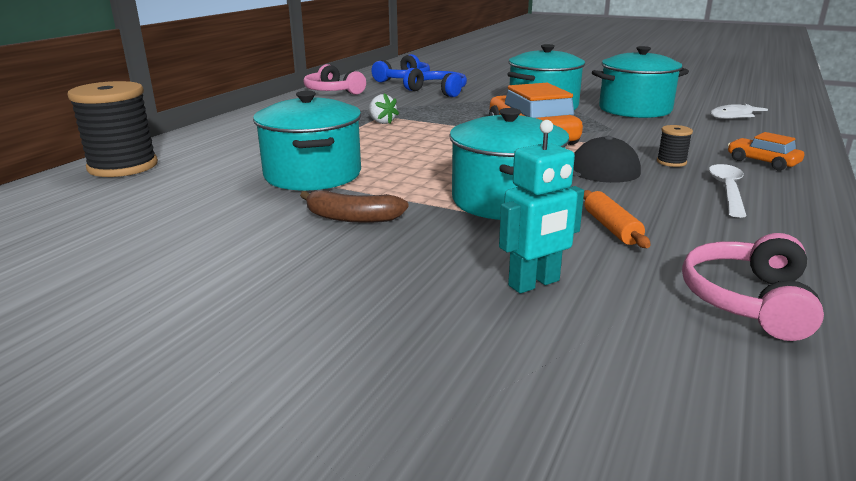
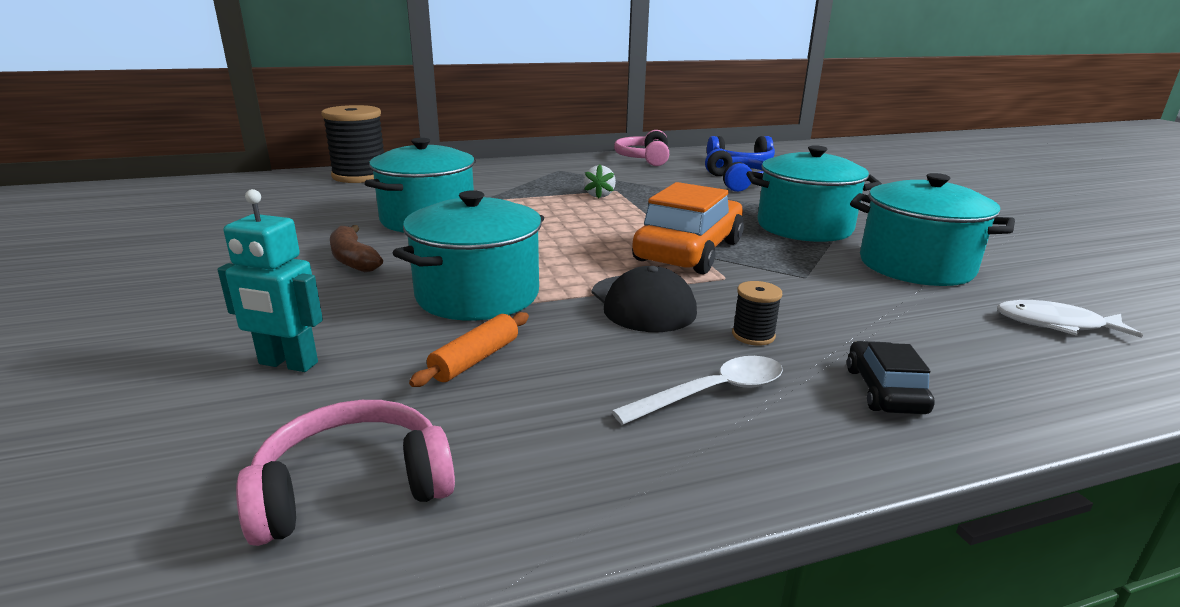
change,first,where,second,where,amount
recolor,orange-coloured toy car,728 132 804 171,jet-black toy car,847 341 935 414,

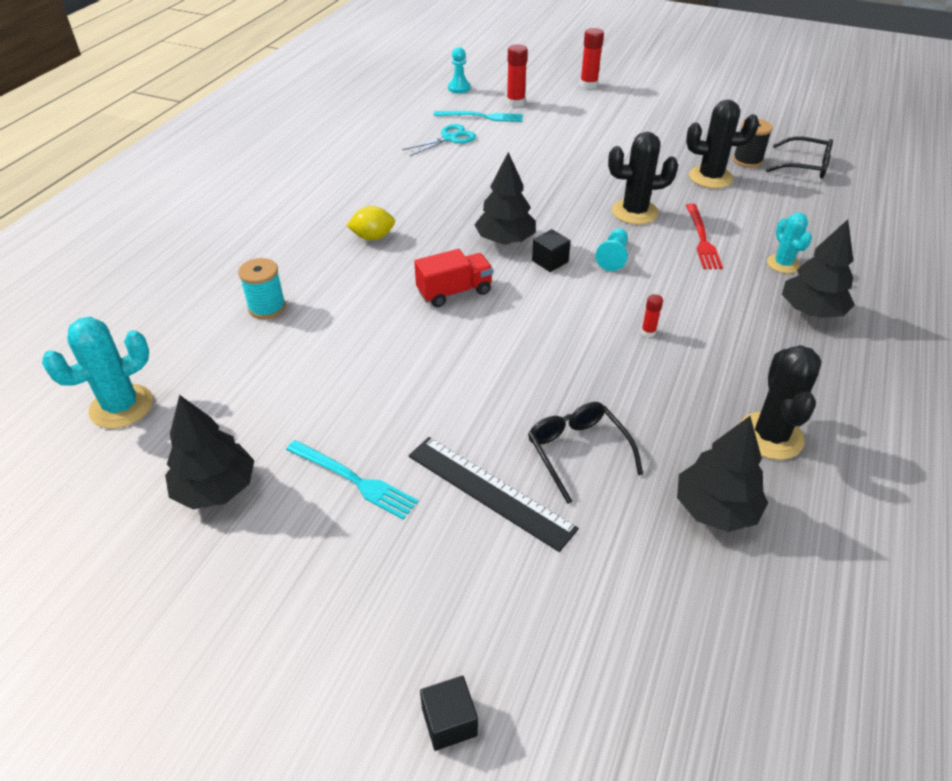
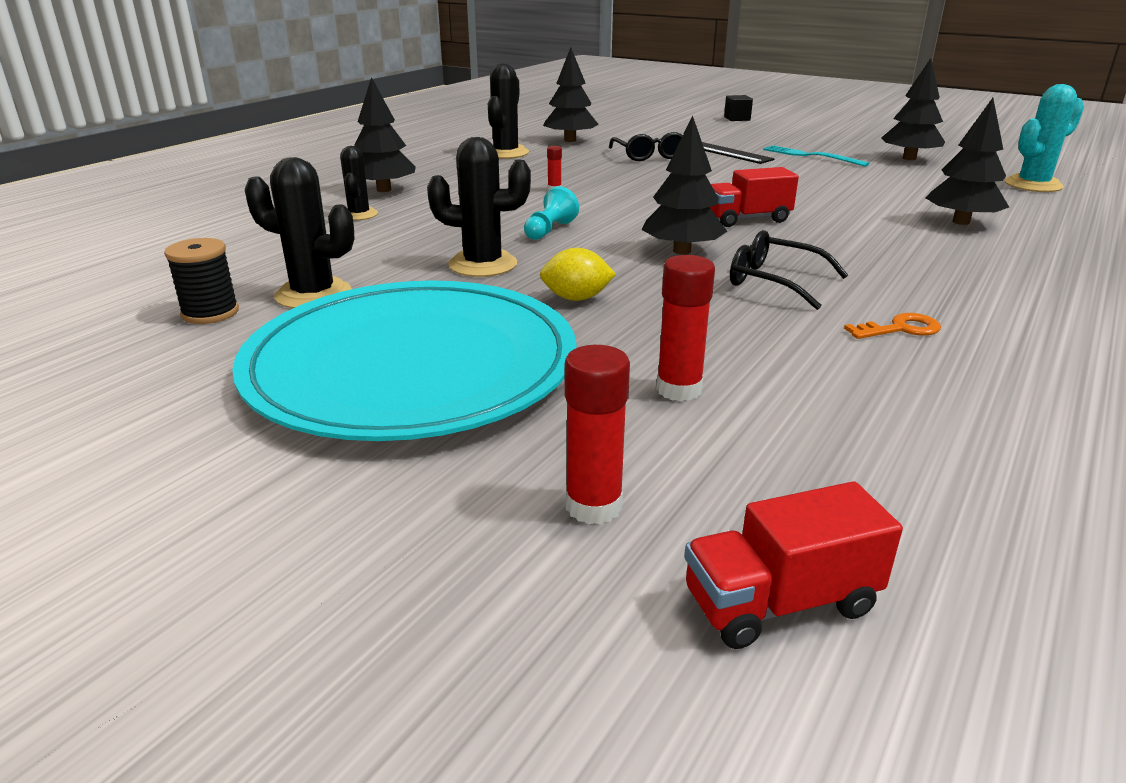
change,first,where,second,where,amount
replace,aqua spool,238 258 286 319,jet-black toy tree,926 98 1009 225,
move,golden toy lemon,346 206 395 240,,540 248 616 301,
delete,aqua shears,402 124 476 156,,,
delete,aqua dinner fork,434 111 523 122,,,
replace,aqua game pawn,448 47 471 94,red truck,684 481 903 649,
delete,jet-black cube,532 229 571 272,,,
move,red glue,580 28 604 89,,656 255 715 401,
delete,red dinner fork,686 203 723 269,,,
move,jet-black glasses,766 136 833 179,,730 230 848 310,
recolor,aqua prickly plant,767 213 812 273,jet-black prickly plant,340 146 378 220,
insert,,,aqua dinner plate,232 280 577 441,
insert,,,orange-coloured latchkey,844 313 941 339,

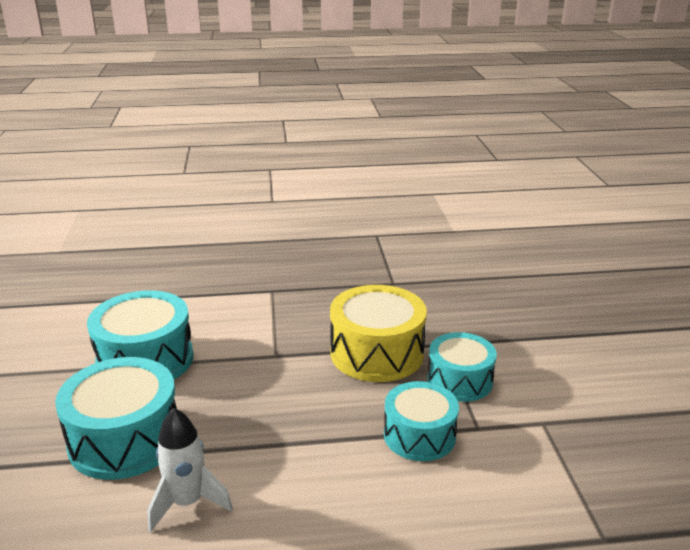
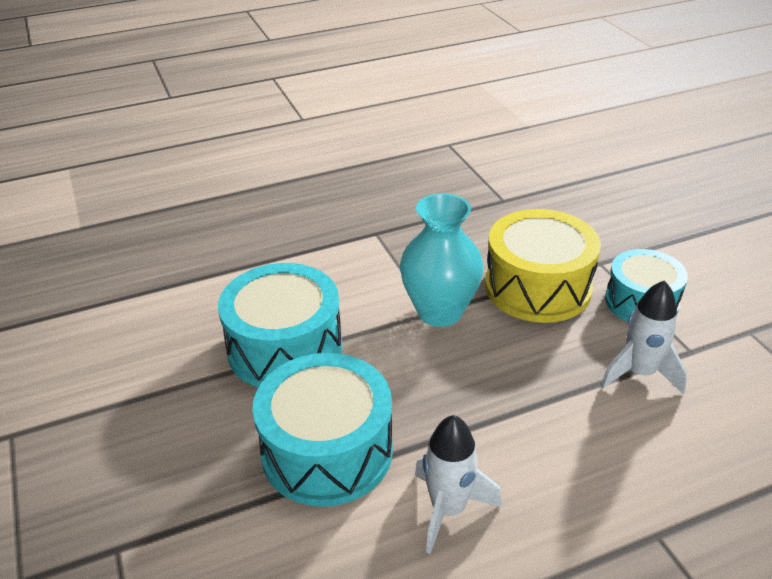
change,first,where,second,where,amount
replace,aqua snare drum,384 381 459 461,snow-white toy rocket,601 280 687 394,
insert,,,aqua flower vase,400 193 483 327,

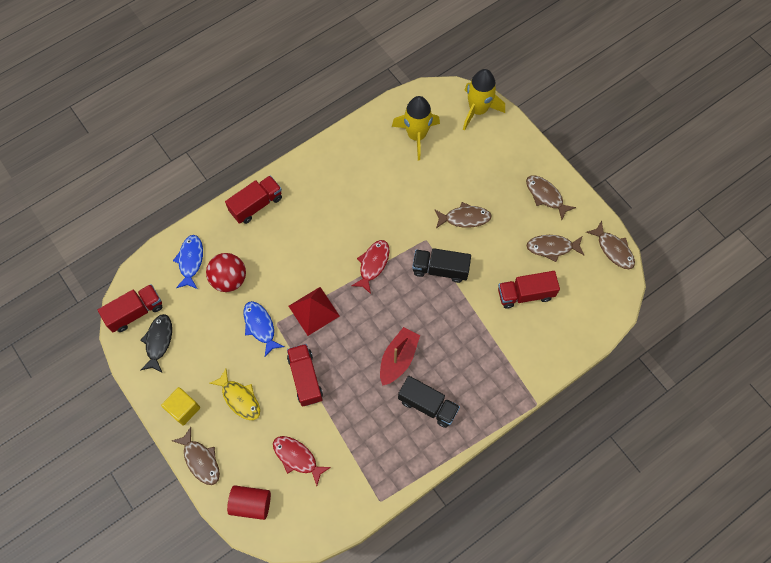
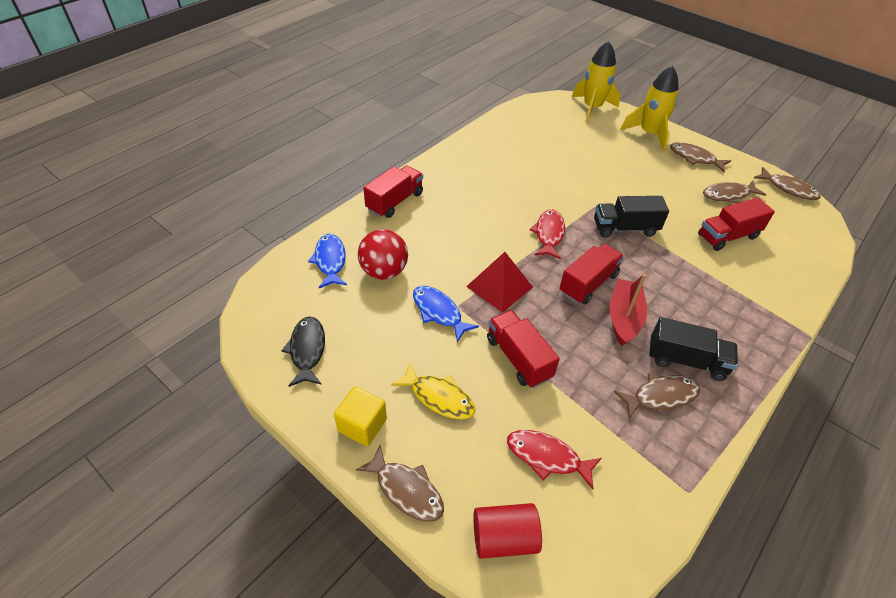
change,first,where,second,where,amount
move,red truck,98 284 162 332,,559 244 624 304,
move,golden toy rocket,392 96 440 160,,620 65 679 150,
move,russet toy fish,434 202 492 228,,614 373 700 419,

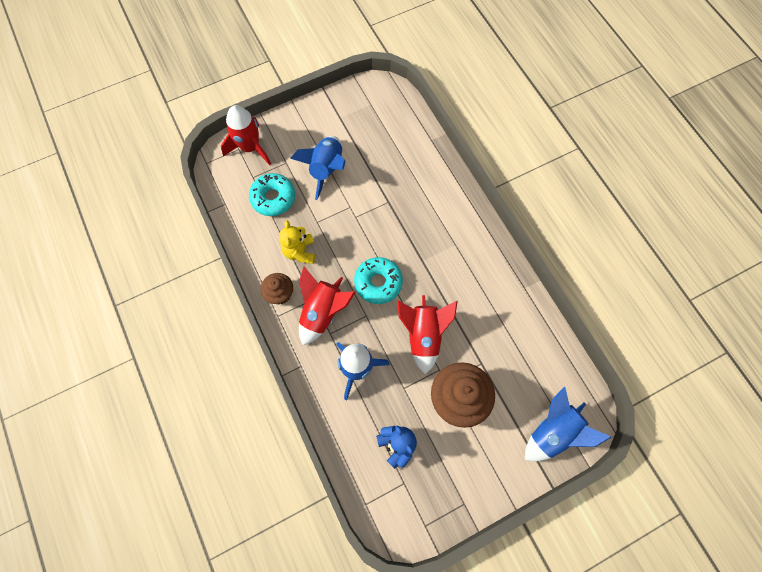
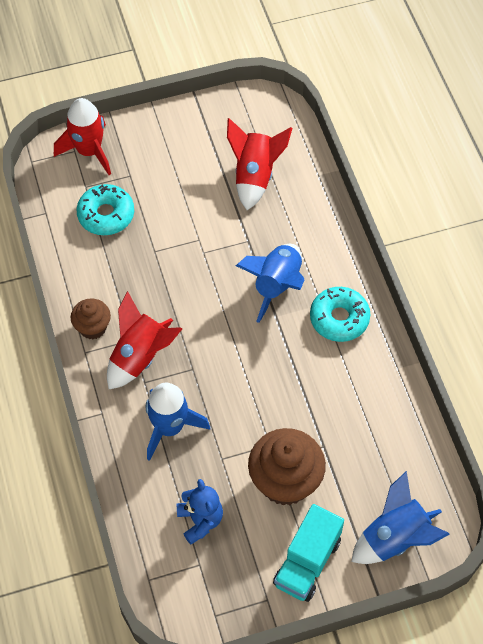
change,first,where,second,where,amount
delete,golden teddy bear,279 220 315 264,,,
move,cobalt toy rocket,290 136 346 200,,236 244 304 323,
move,aqua doughnut,354 257 403 304,,310 287 370 342,
move,red toy rocket,397 295 458 374,,227 118 292 210,
insert,,,aqua truck,273 504 344 602,

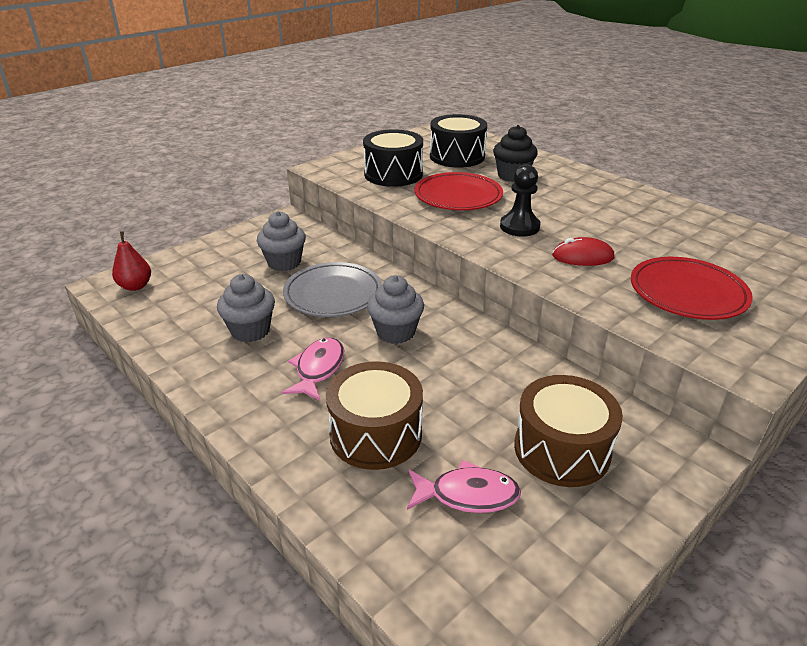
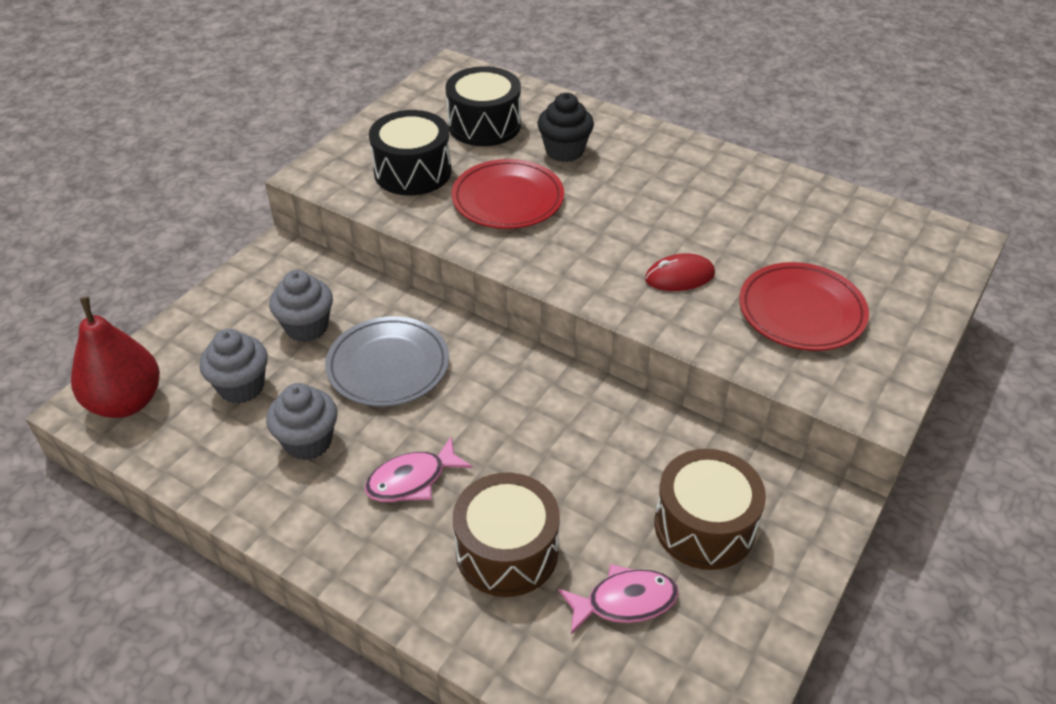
change,first,where,second,where,amount
resize,red pear,112 232 151 291,,71 297 160 418,x1.72
rotate,pink toy fish,282 338 344 401,,364 437 472 502,120 degrees counterclockwise
move,grey fairy cake,367 275 424 344,,199 329 268 404,
delete,jet-black game pawn,500 164 540 237,,,

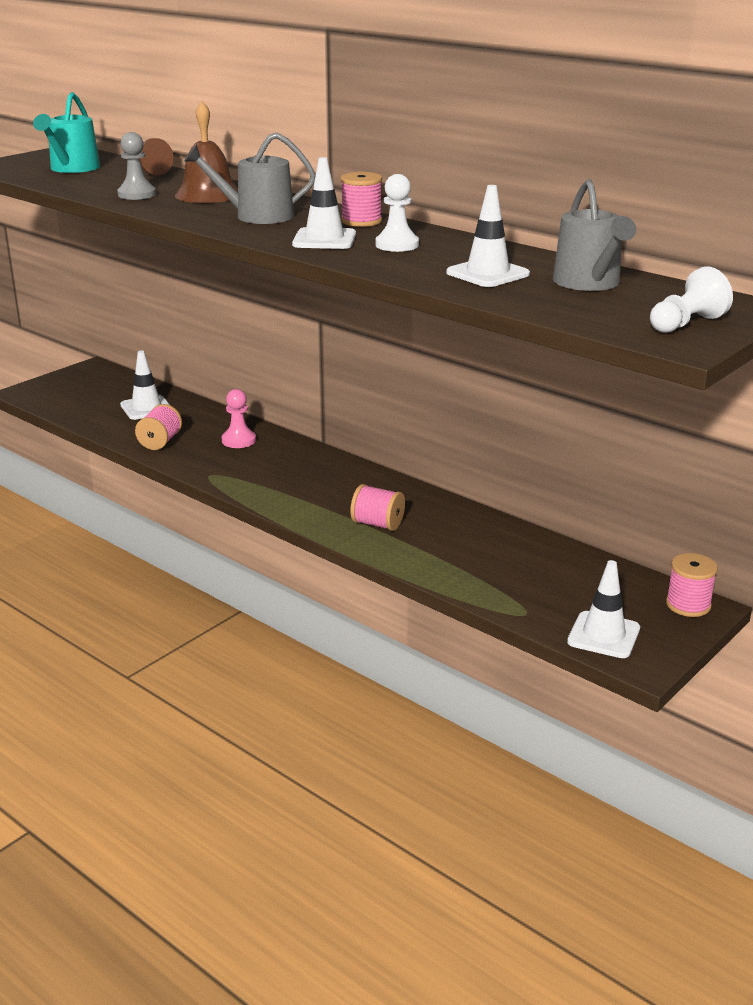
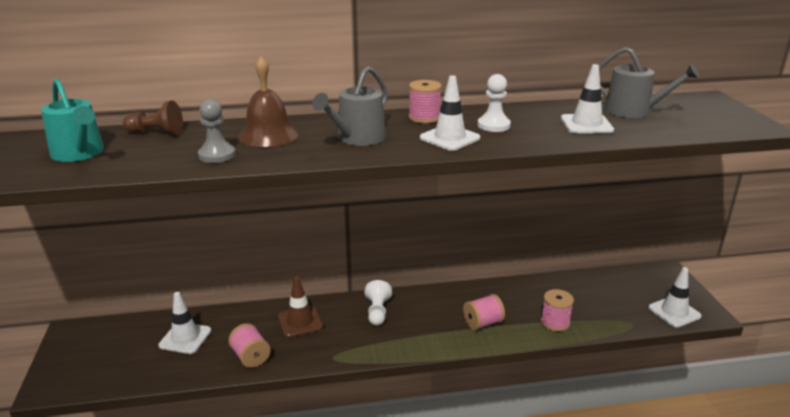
change,first,where,second,where,amount
replace,pink game pawn,222 389 256 448,russet road cone,278 276 323 337,
move,snow-white game pawn,650 266 733 333,,365 280 392 326,
move,pink spool,666 553 718 617,,541 289 574 332,

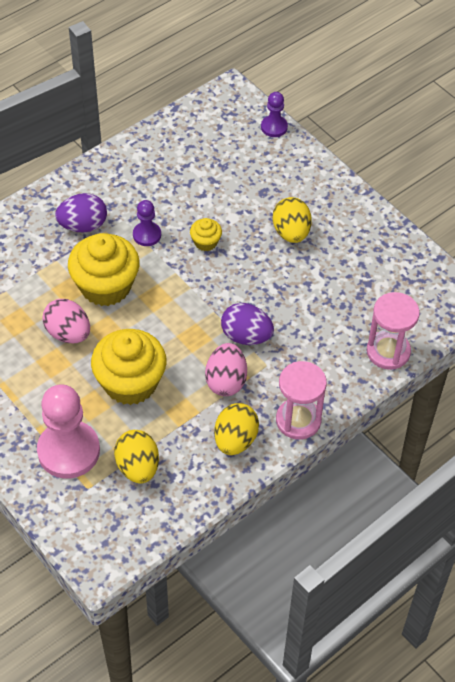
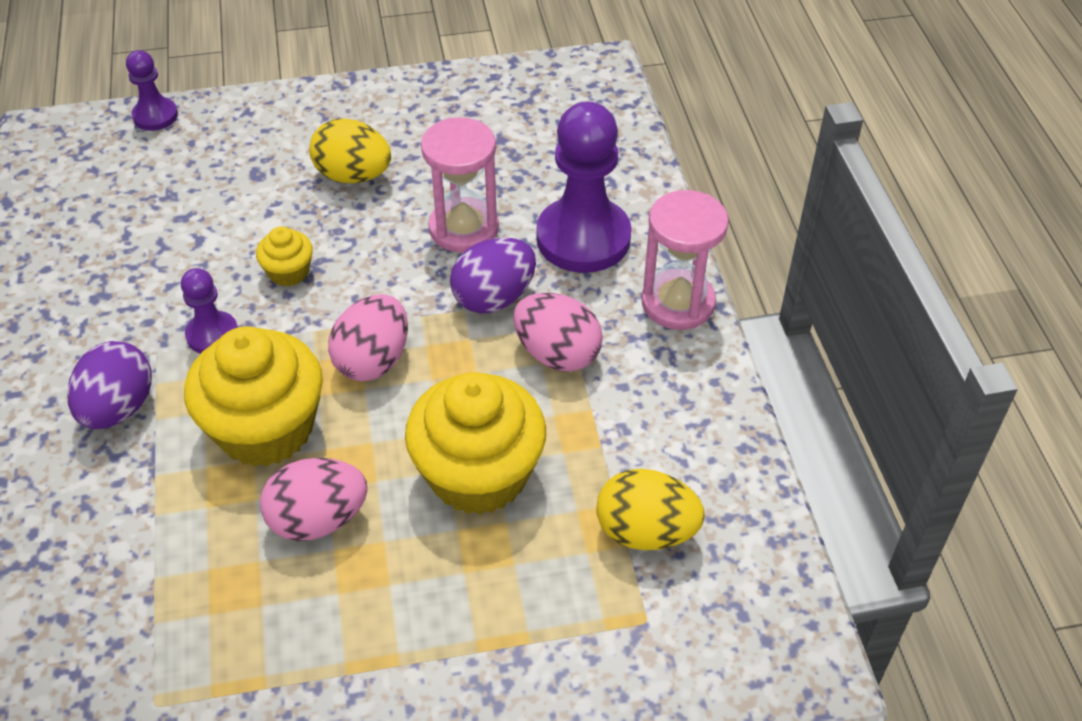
change,first,where,second,where,amount
delete,pink game pawn,37 385 100 479,,,
delete,golden egg shape,214 403 259 455,,,
move,pink sandglass,367 292 420 370,,421 117 499 253,
insert,,,pink egg shape,328 294 408 381,
insert,,,royal purple game pawn,536 101 632 273,

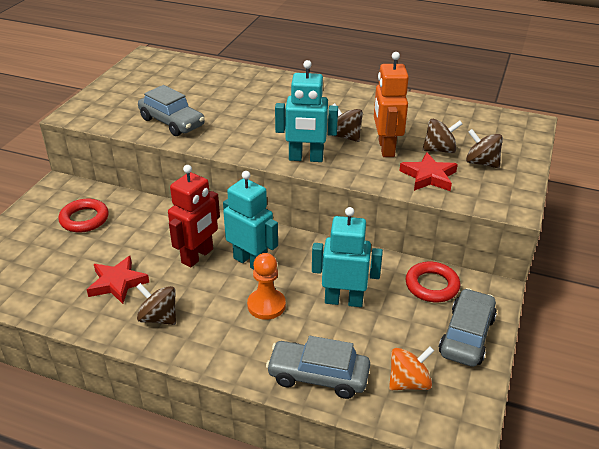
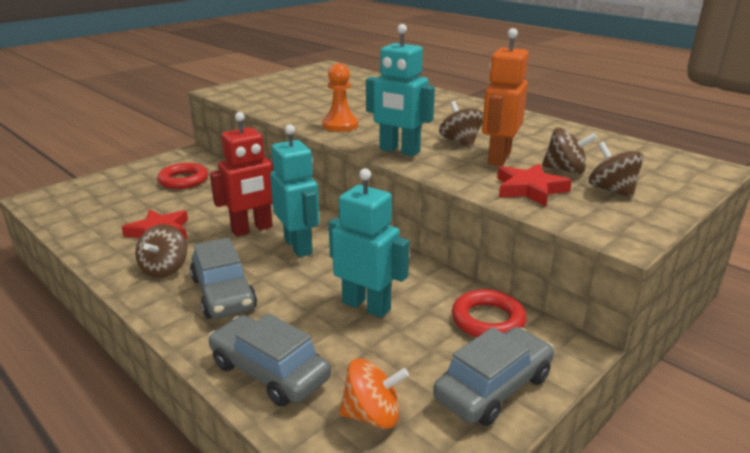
change,first,where,second,where,amount
rotate,russet spinning top,136 283 176 325,,135 224 187 278,135 degrees counterclockwise
move,grey toy car,138 85 205 136,,190 237 257 319,
move,orange-coloured game pawn,247 253 286 320,,322 63 358 132,

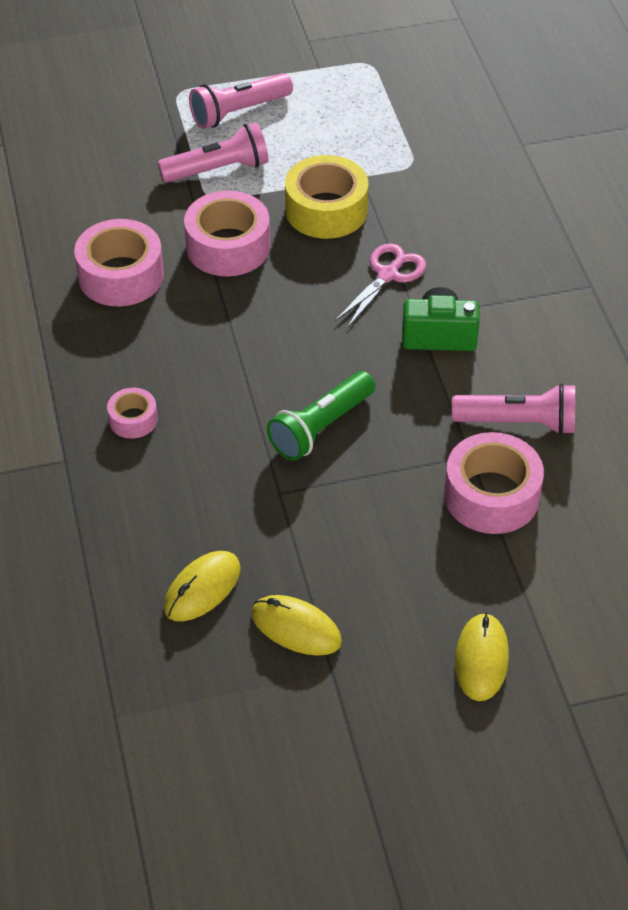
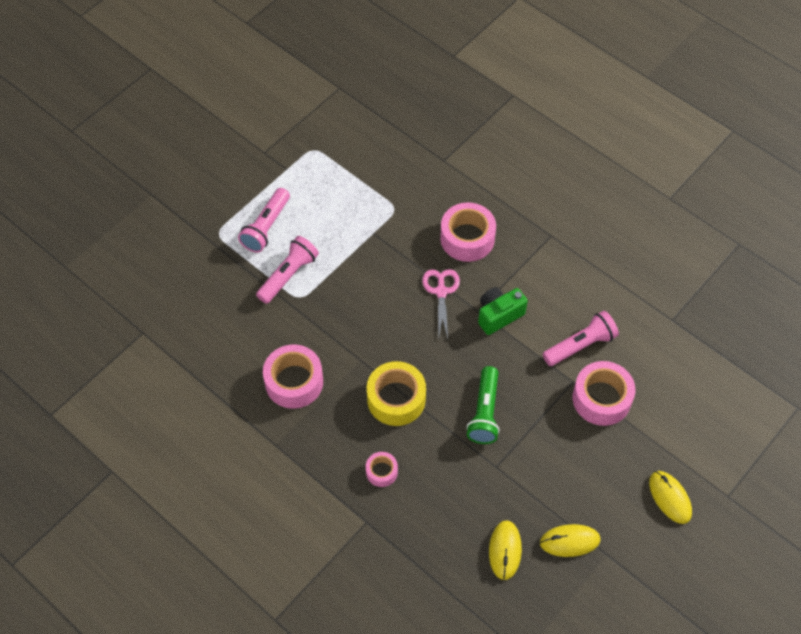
change,first,where,second,where,amount
move,pink sticky tape,184 191 270 277,,440 202 496 262,
move,golden sticky tape,285 155 368 239,,367 361 426 426,

